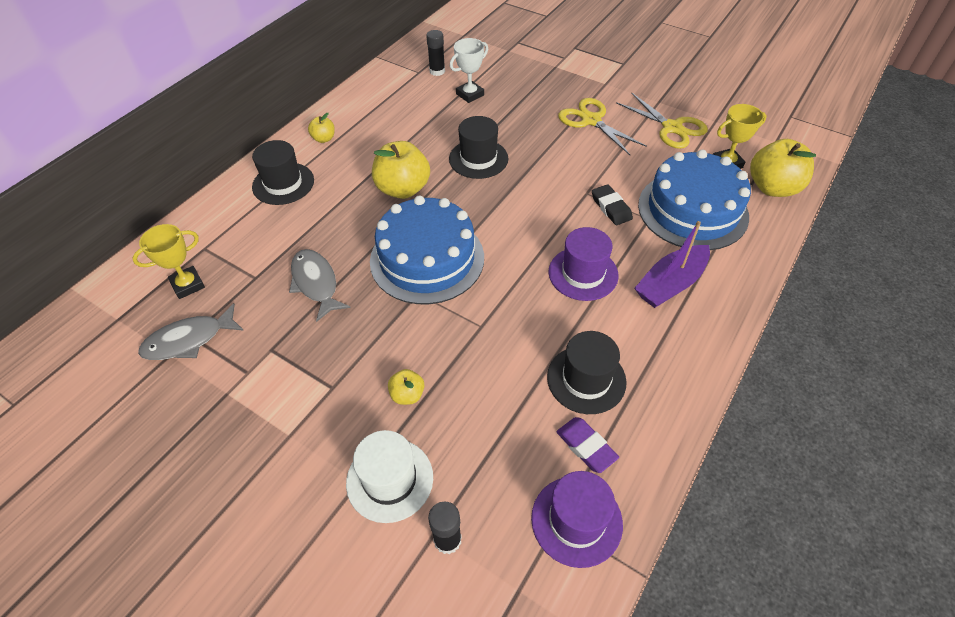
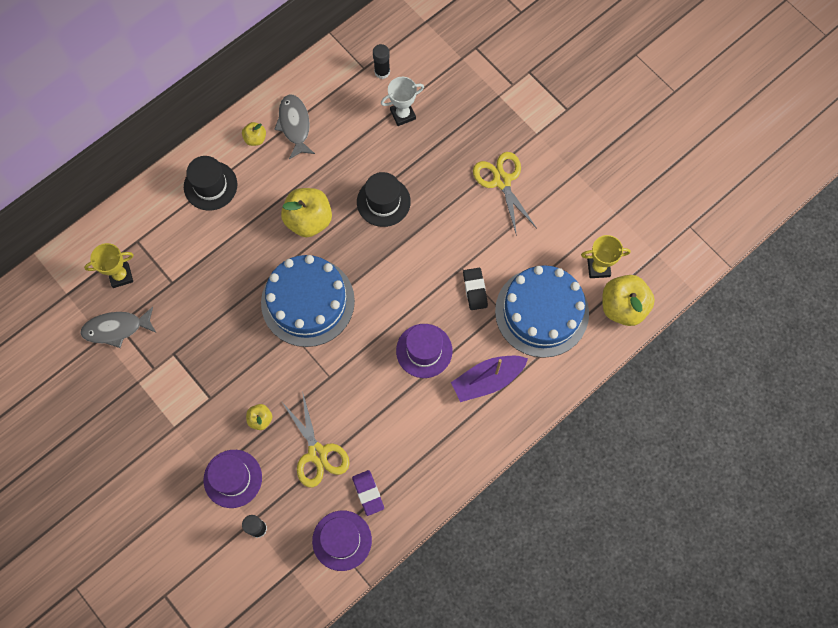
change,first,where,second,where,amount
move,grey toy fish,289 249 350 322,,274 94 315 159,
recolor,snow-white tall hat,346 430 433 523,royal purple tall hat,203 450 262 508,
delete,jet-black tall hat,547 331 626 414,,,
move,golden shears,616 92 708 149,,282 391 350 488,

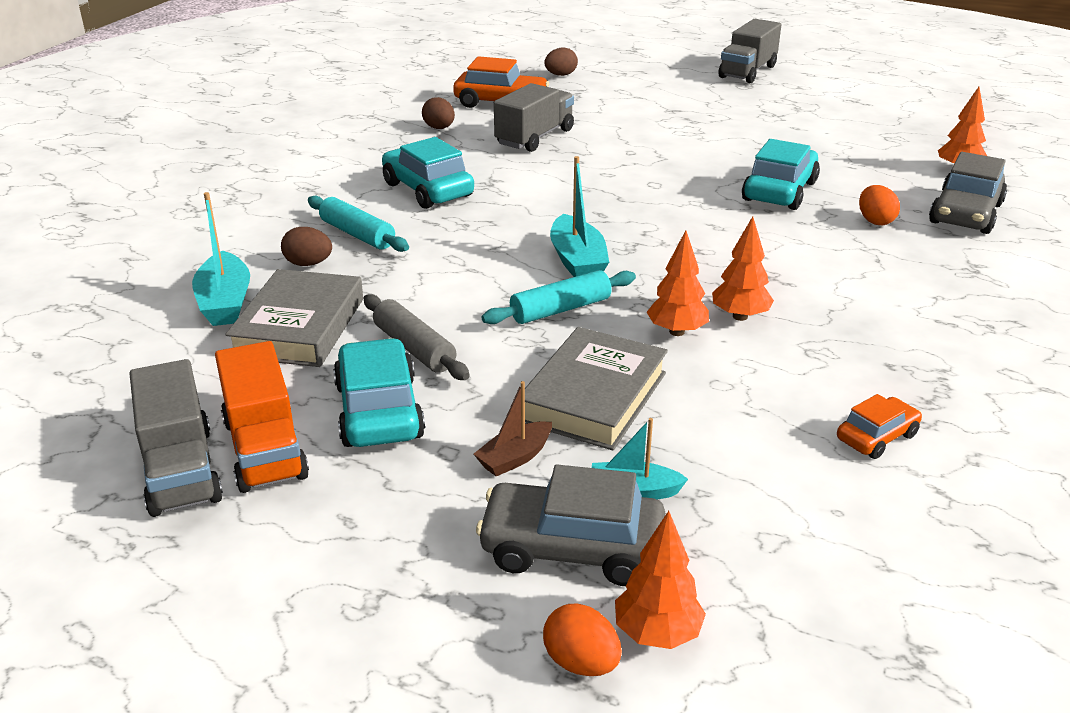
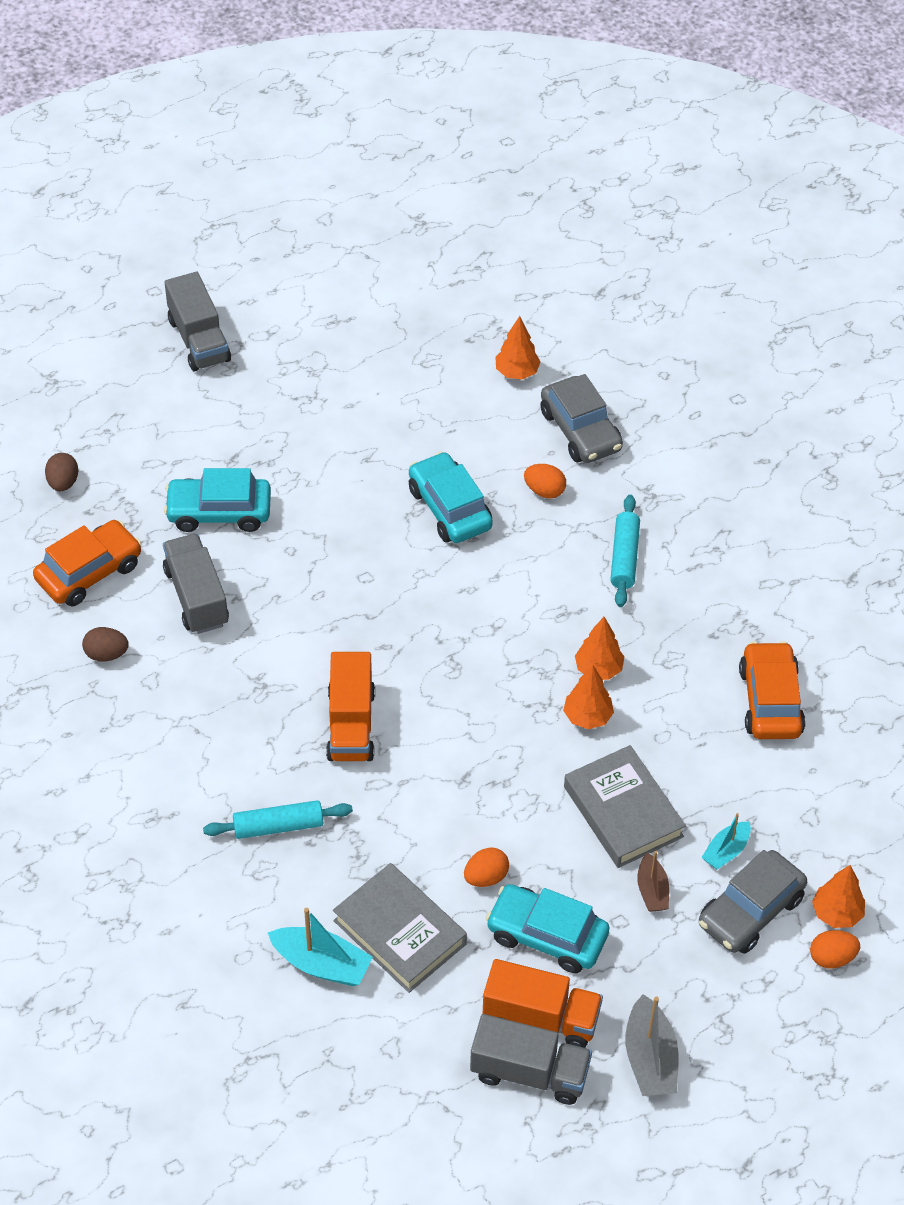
change,first,where,second,where,amount
delete,russet egg shape,281 227 332 266,,,
replace,grey pastry roller,363 294 470 380,orange-coloured egg shape,464 848 509 887,
move,aqua toy car,382 137 474 209,,164 468 271 532,
move,aqua pastry roller,482 270 636 324,,610 495 640 607,
delete,aqua sailboat,550 156 609 277,,,
resize,orange-coloured toy car,837 394 922 459,,739 641 806 739,x1.76
insert,,,orange-coloured truck,326 652 375 761,
insert,,,grey sailboat,625 994 678 1096,

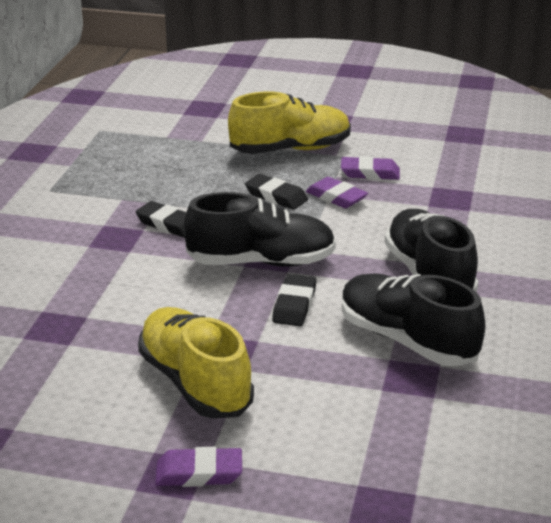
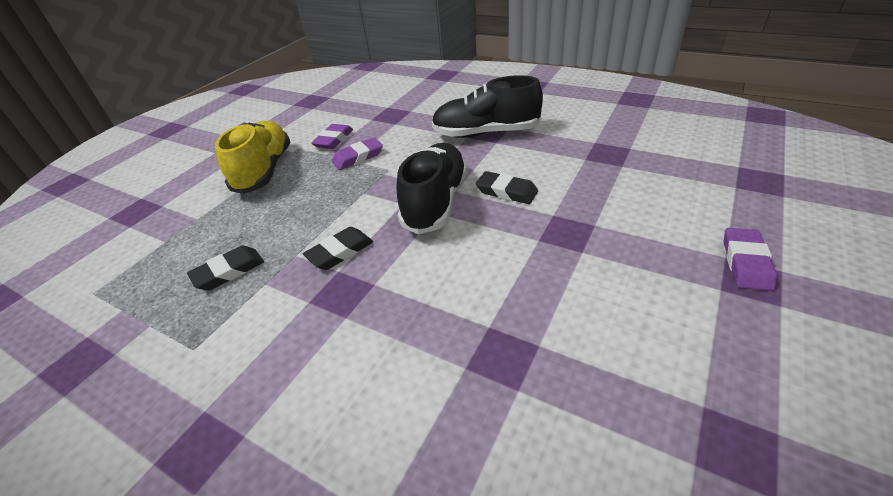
change,first,where,second,where,amount
delete,golden lace-up shoe,138 307 254 419,,,
move,jet-black gum eraser,245 174 308 210,,187 246 264 290,
delete,jet-black lace-up shoe,342 274 485 367,,,

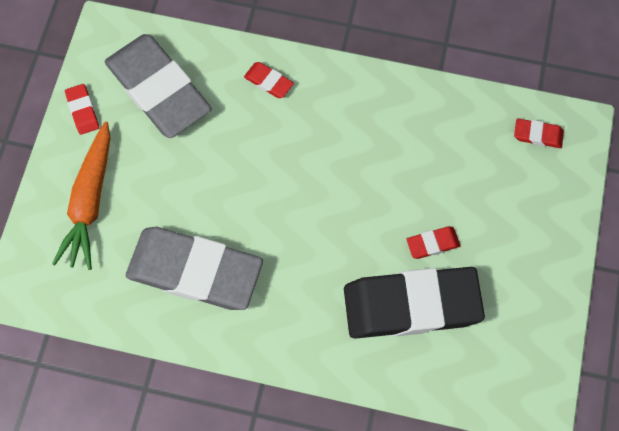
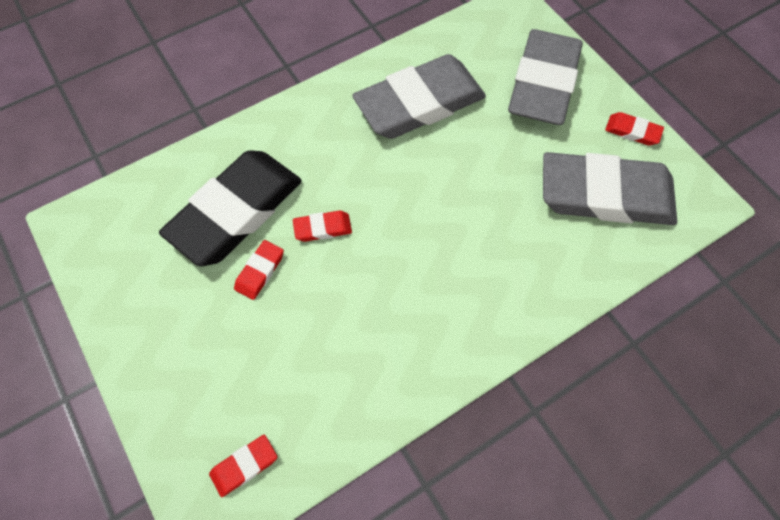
change,first,where,second,where,amount
replace,orange-coloured root vegetable,52 121 111 270,grey gum eraser,508 29 583 125,
move,red gum eraser,244 62 294 98,,293 211 352 242,

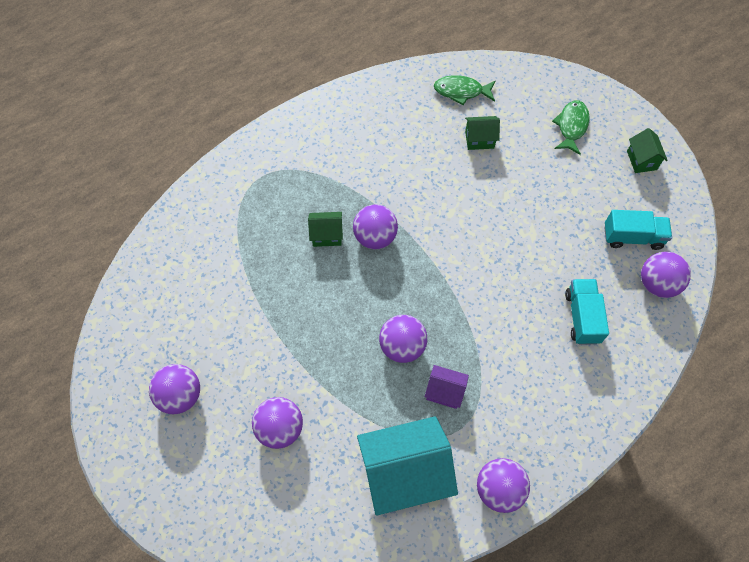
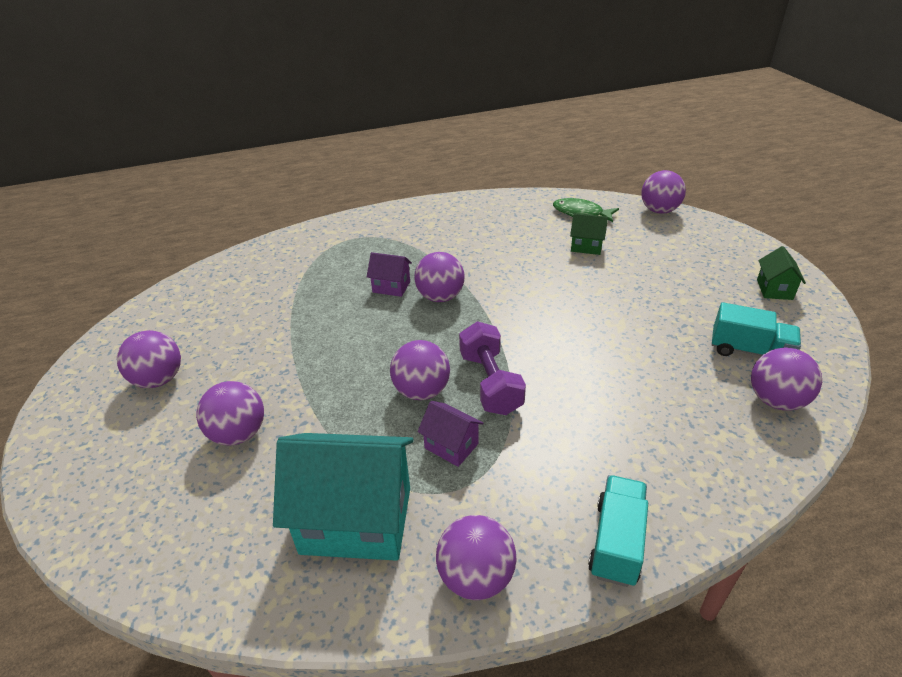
change,first,where,second,where,amount
recolor,emerald house,308 212 343 247,royal purple house,367 252 412 297,
delete,emerald toy fish,552 100 590 155,,,
move,aqua truck,565 279 609 345,,588 475 648 587,
insert,,,royal purple dumbbell,459 321 526 415,
insert,,,royal purple sphere,641 170 686 214,

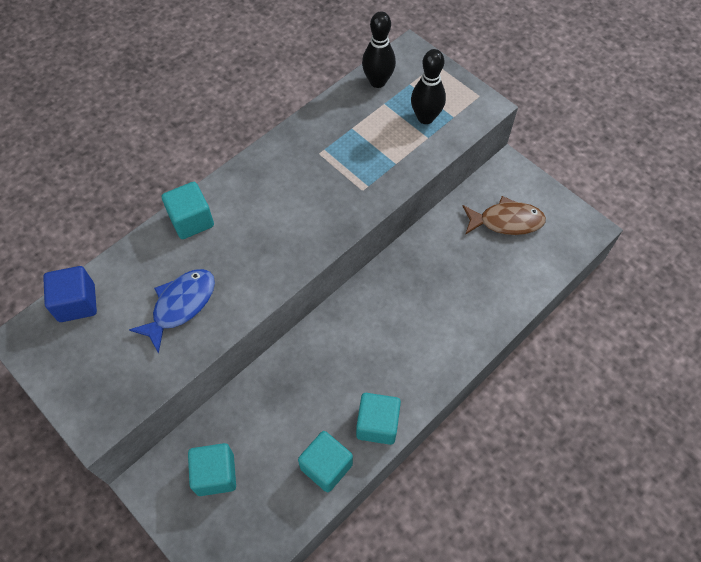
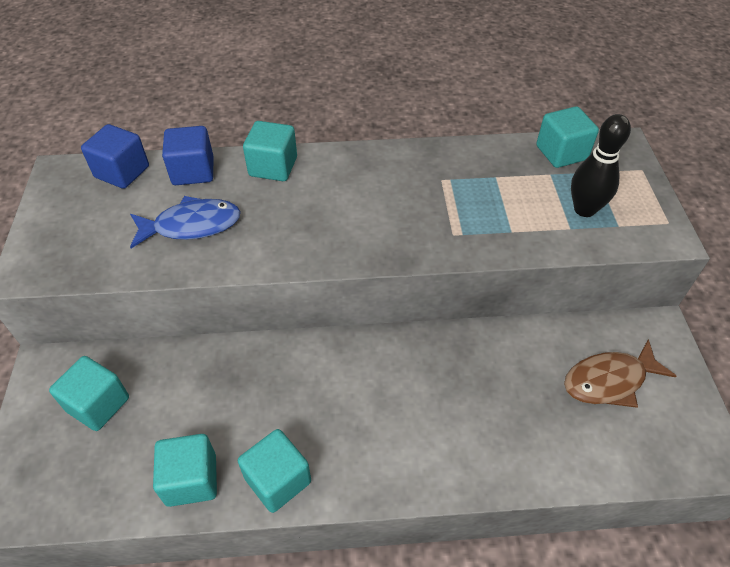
change,first,where,second,where,amount
replace,jet-black bowling pin,362 11 396 88,aqua cube,536 106 599 168,
rotate,russet toy fish,463 196 546 235,,564 339 676 408,120 degrees clockwise
insert,,,cobalt cube,162 126 213 185,

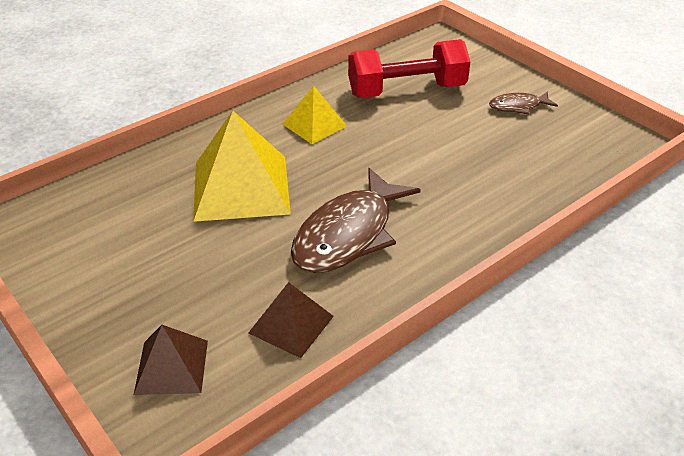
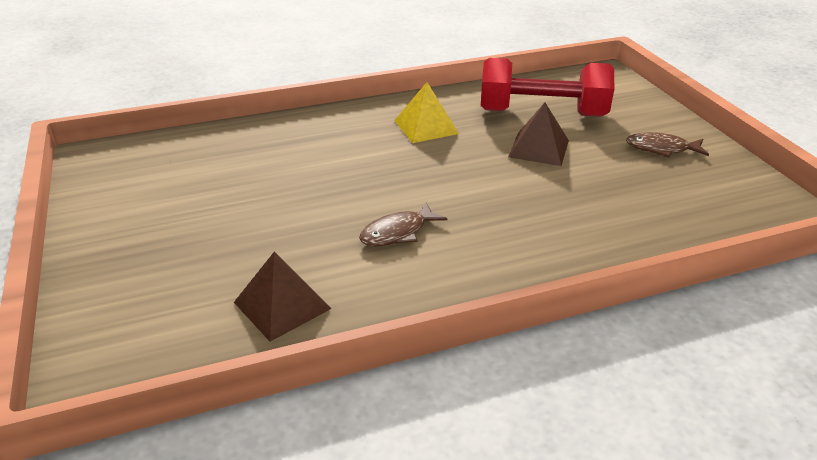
change,first,where,second,where,amount
move,russet solid pyramid,134 325 208 395,,508 103 569 166,
delete,golden solid pyramid,193 111 291 222,,,
resize,russet toy fish,291 168 421 273,,359 203 447 246,x0.49

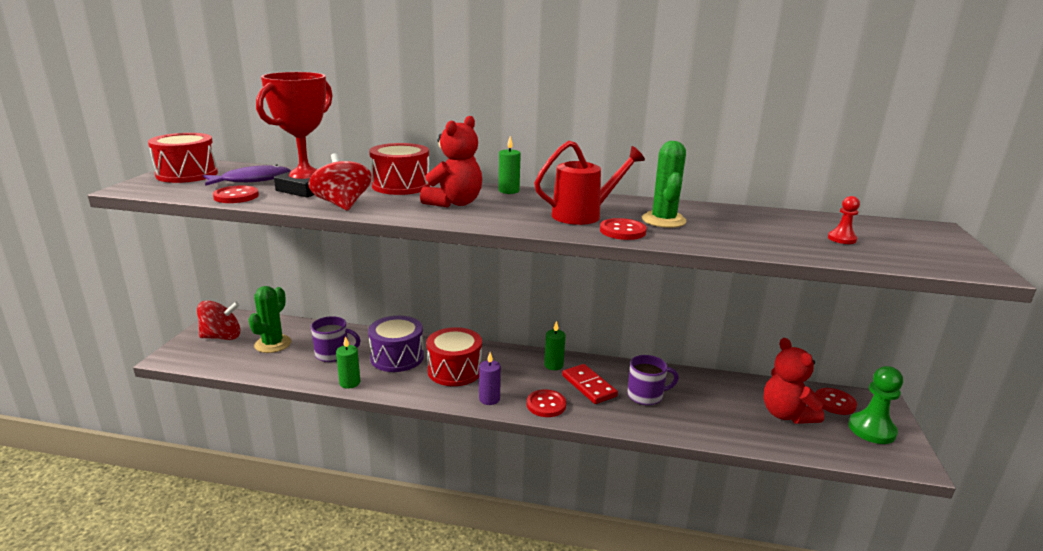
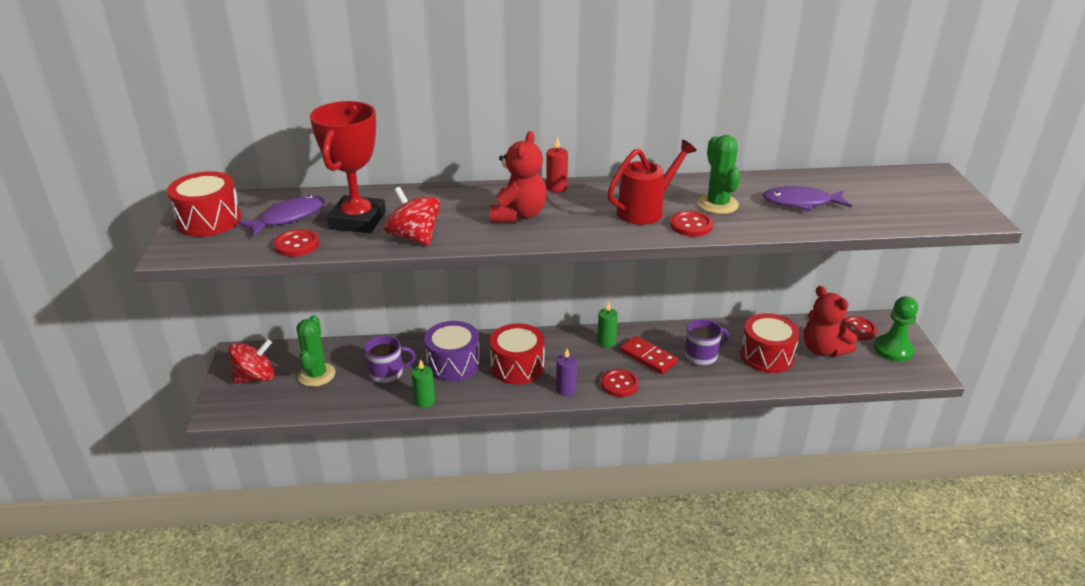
change,first,where,second,where,amount
move,red snare drum,369 143 430 195,,740 313 800 373,
recolor,emerald wax candle,499 136 521 194,red wax candle,546 137 568 193,
delete,red game pawn,828 196 860 244,,,
insert,,,royal purple toy fish,763 186 852 211,

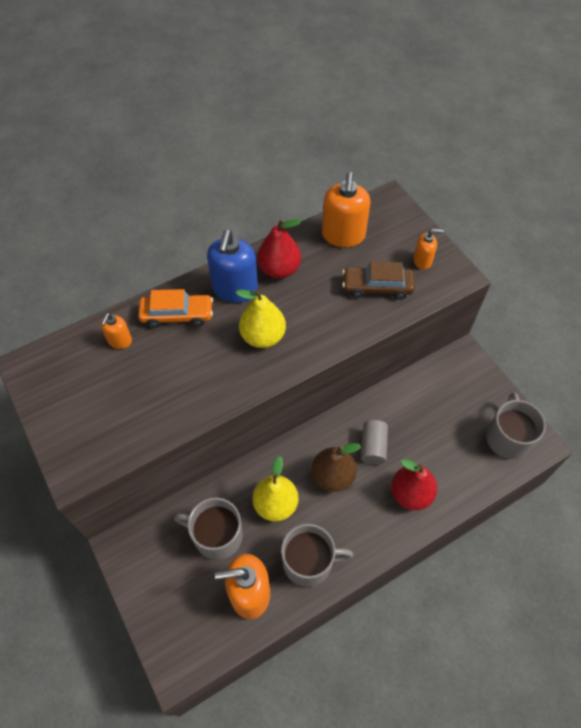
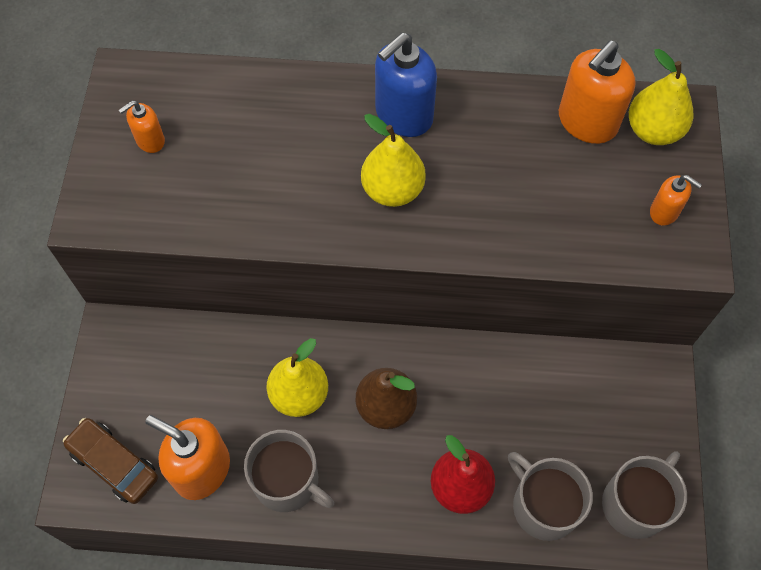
change,first,where,second,where,amount
move,orange-coloured soap dispenser,100 313 132 349,,119 100 165 153,
delete,orange-coloured toy car,138 289 213 328,,,
move,grey mug,174 498 243 560,,508 452 593 541,
delete,red pear,257 219 301 279,,,
move,russet toy car,342 261 415 300,,63 418 158 504,
delete,grey solid cylinder,361 420 388 465,,,
insert,,,golden pear,629 49 693 145,

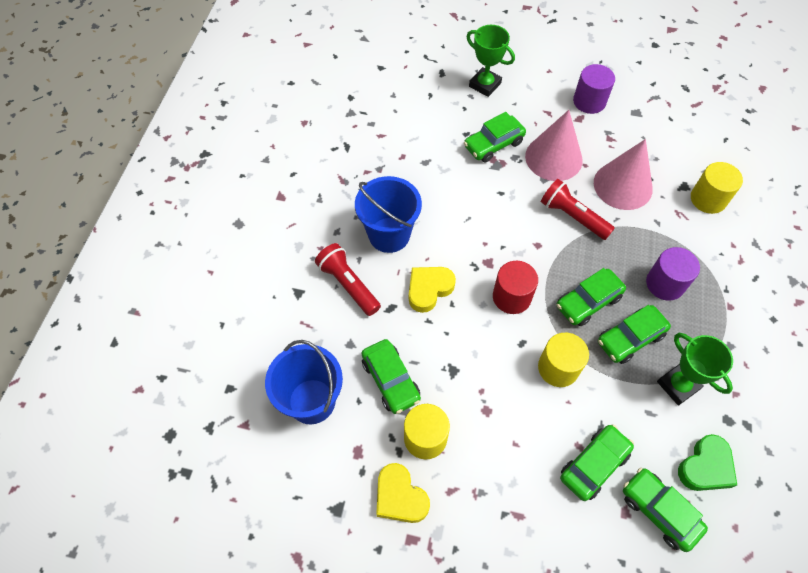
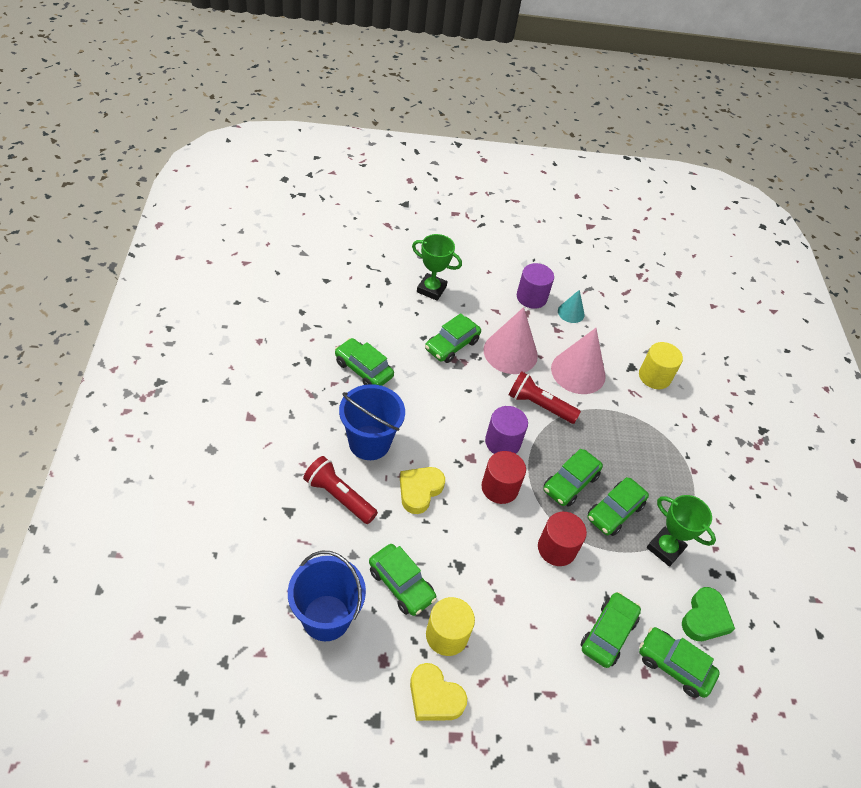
change,first,where,second,where,amount
recolor,golden solid cylinder,538 333 589 387,red solid cylinder,538 512 587 566,
move,royal purple solid cylinder,646 247 700 301,,485 406 528 454,
insert,,,emerald toy car,335 338 394 386,
insert,,,aqua solid cone,558 290 585 323,

